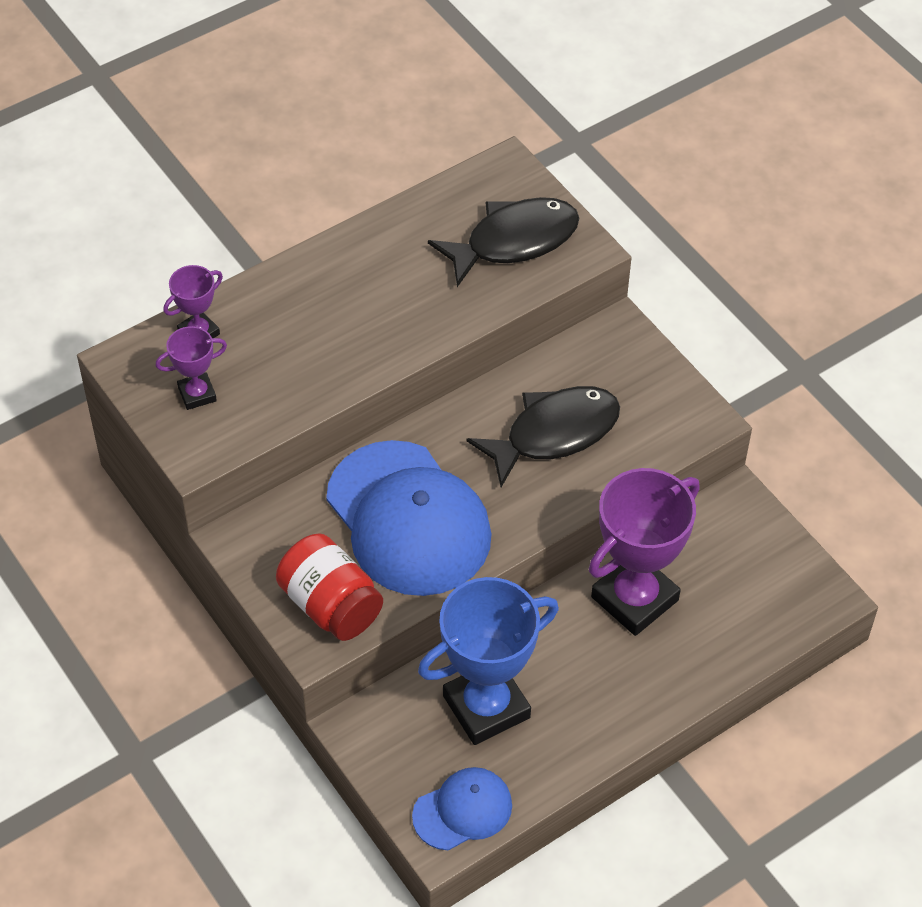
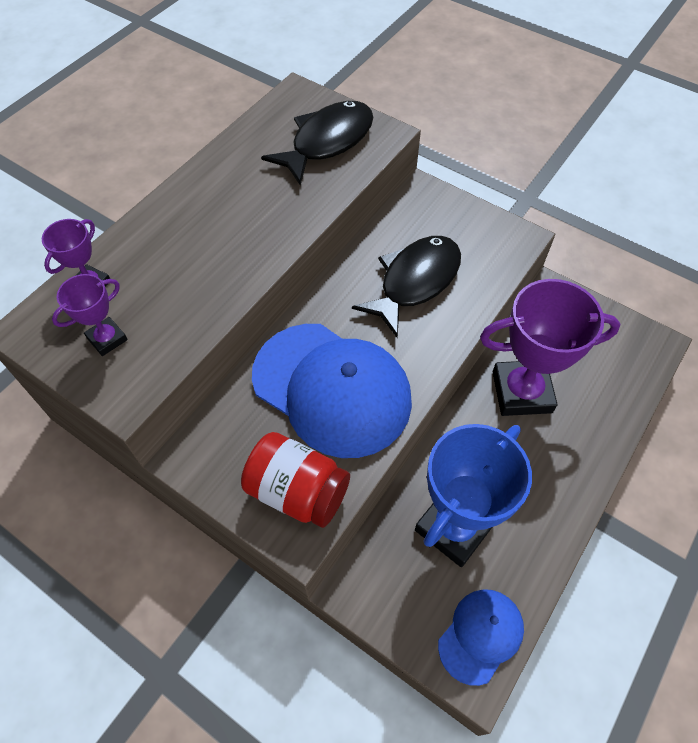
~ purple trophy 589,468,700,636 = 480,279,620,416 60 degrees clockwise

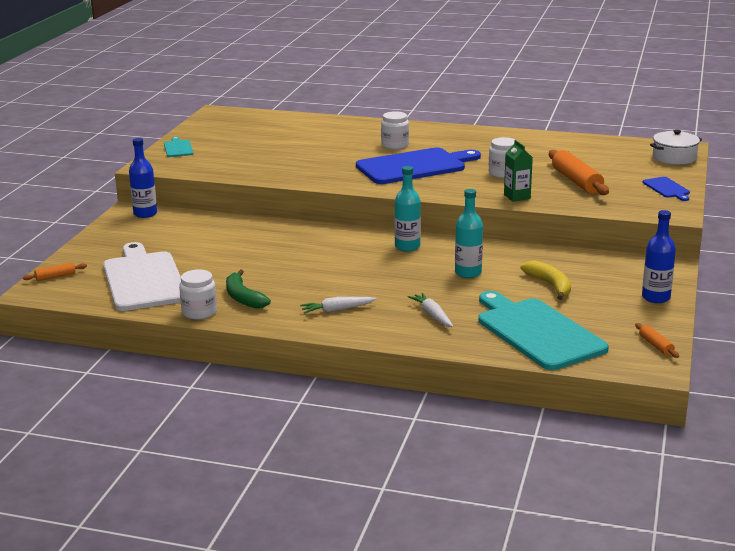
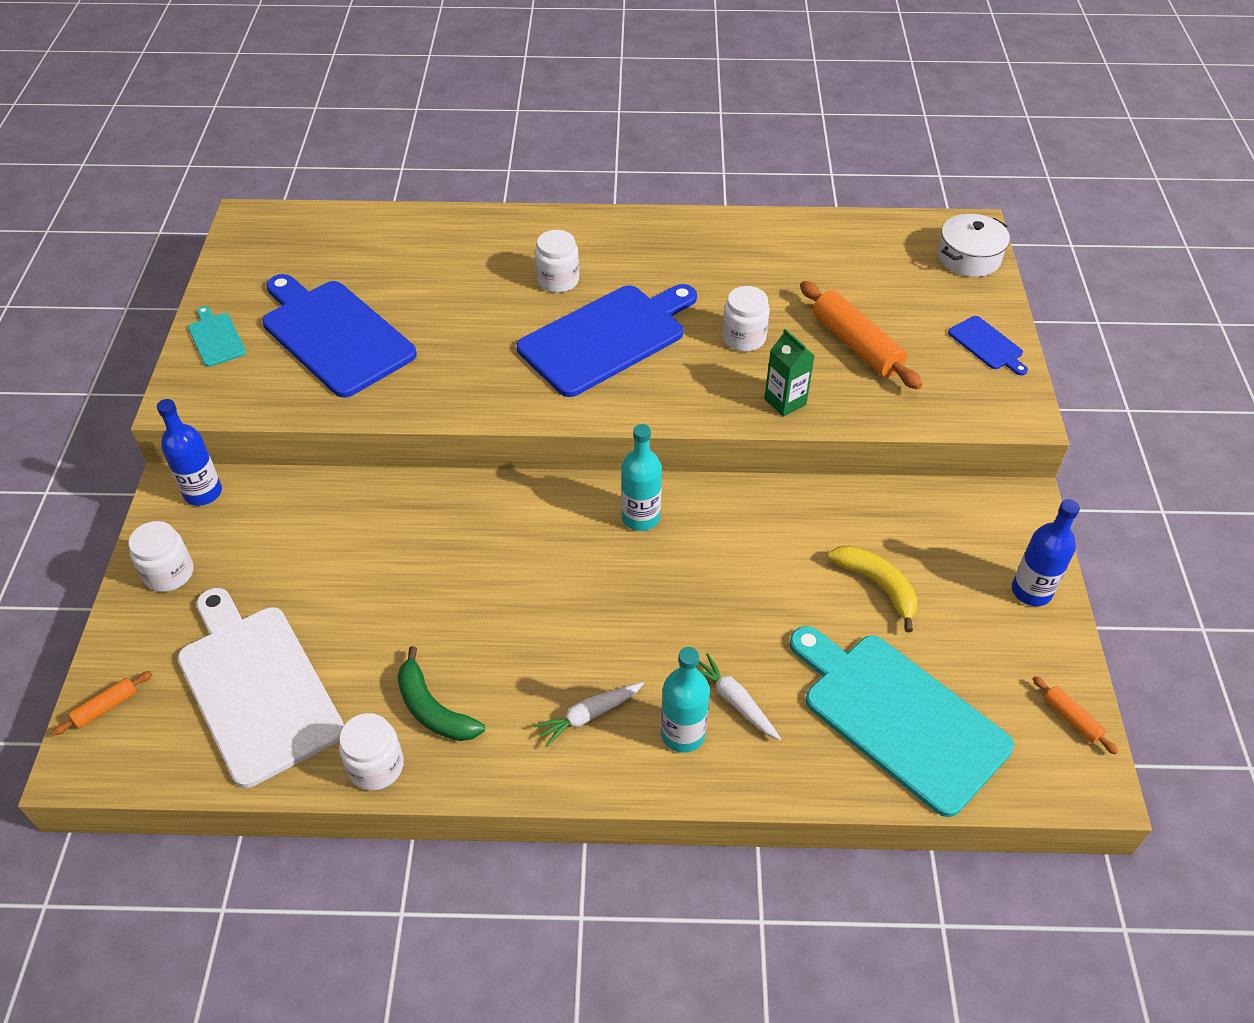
+ snow-white jar 128,521,194,592
+ cobalt cutting board 262,274,417,398
~ turquoise drink bottle 455,189,483,278 to 661,647,710,753

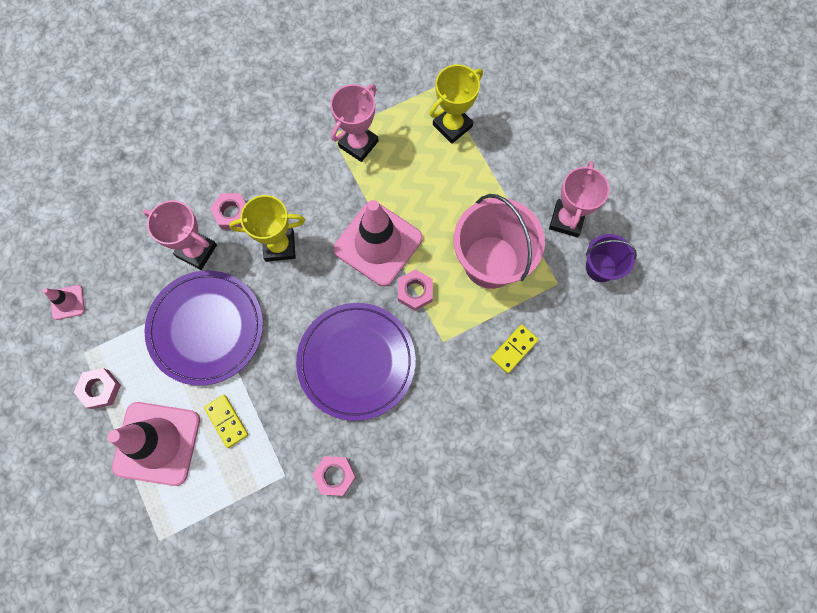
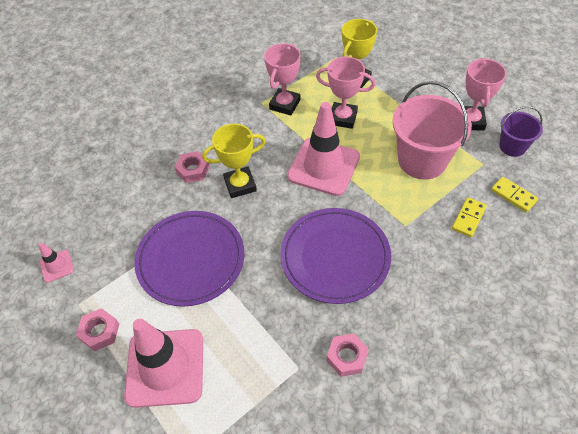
~ rose-pink trophy 143,200,217,270 to 316,56,375,129
~ golden domino tile 204,395,248,448 to 491,177,538,212
- rose-pink nut 398,269,433,311

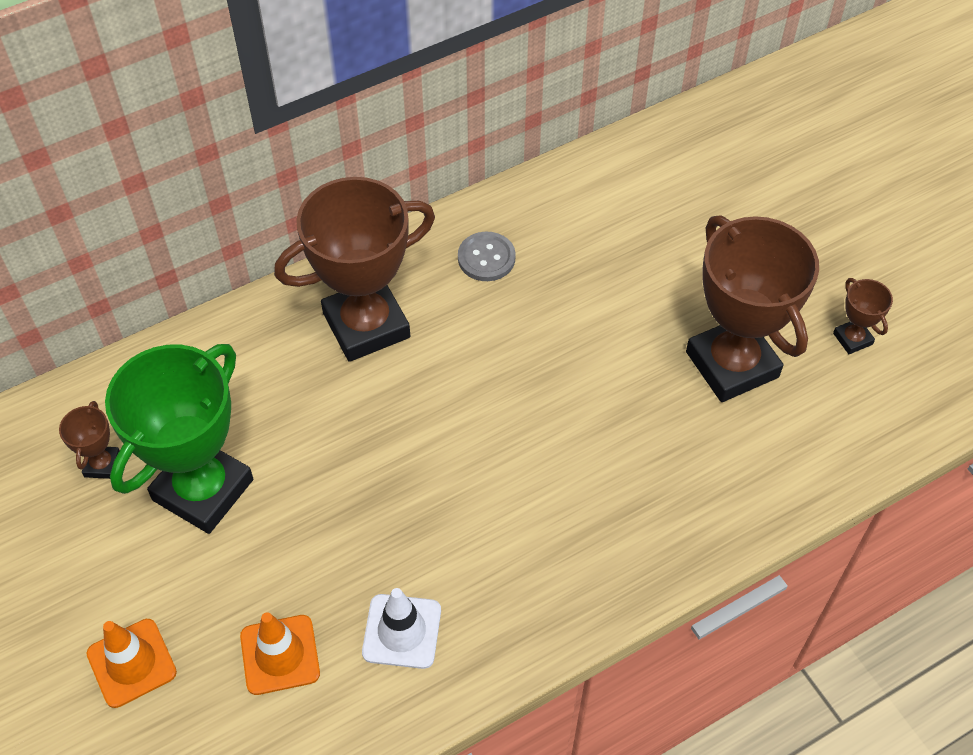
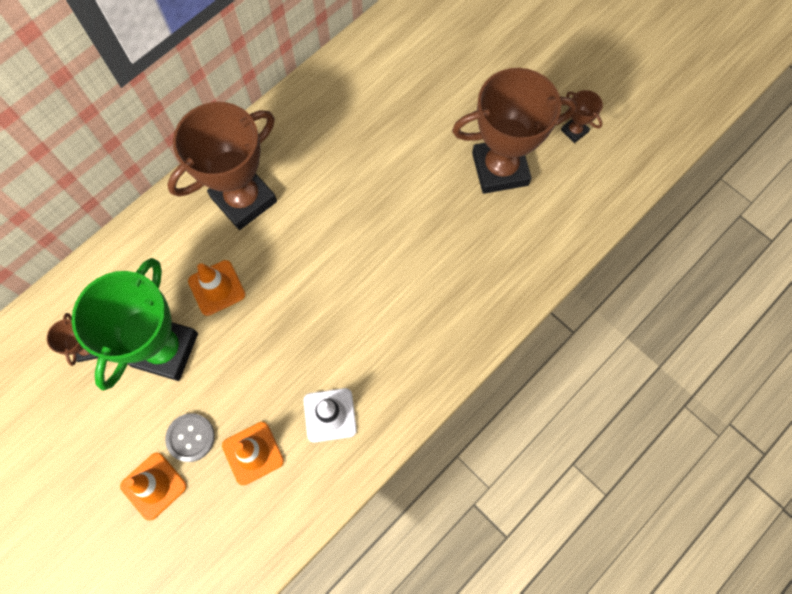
~ gray shirt button 458,232,516,281 to 165,413,215,462
+ orange-coloured traffic cone 188,260,245,316
~ russet trophy 686,215,819,402 = 452,68,577,194 60 degrees counterclockwise

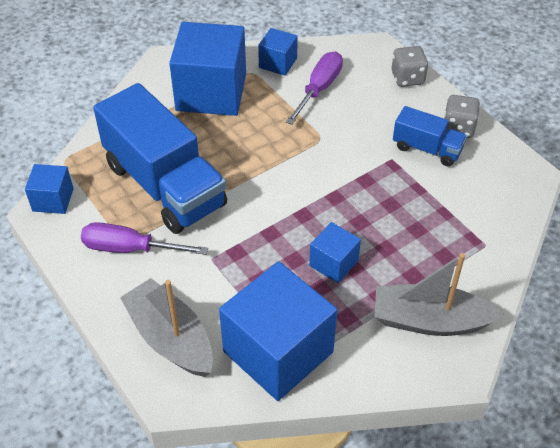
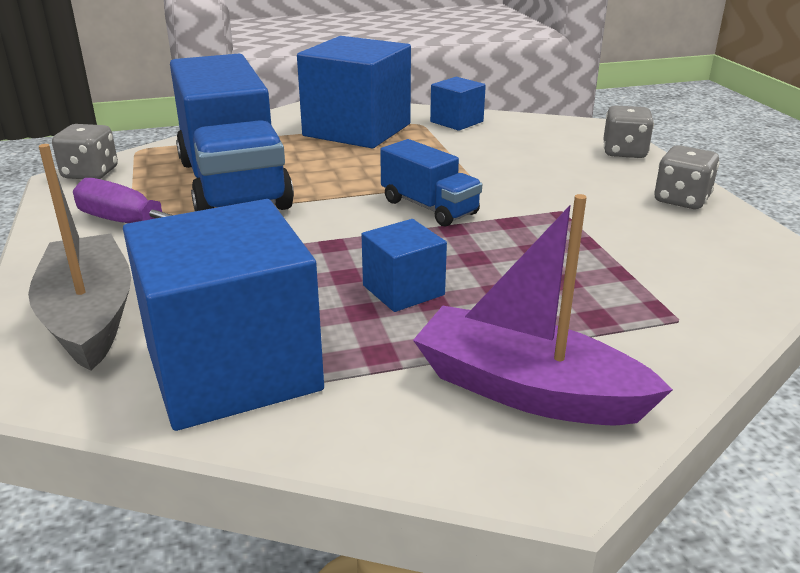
~ cobalt solid cube 25,164,74,214 to gray die 52,124,118,179
~ cobalt lorry 393,106,467,166 to 380,139,482,227
~ gray toy boat 374,253,503,336 to purple toy boat 413,194,673,426
- purple flat screwdriver 286,52,343,125

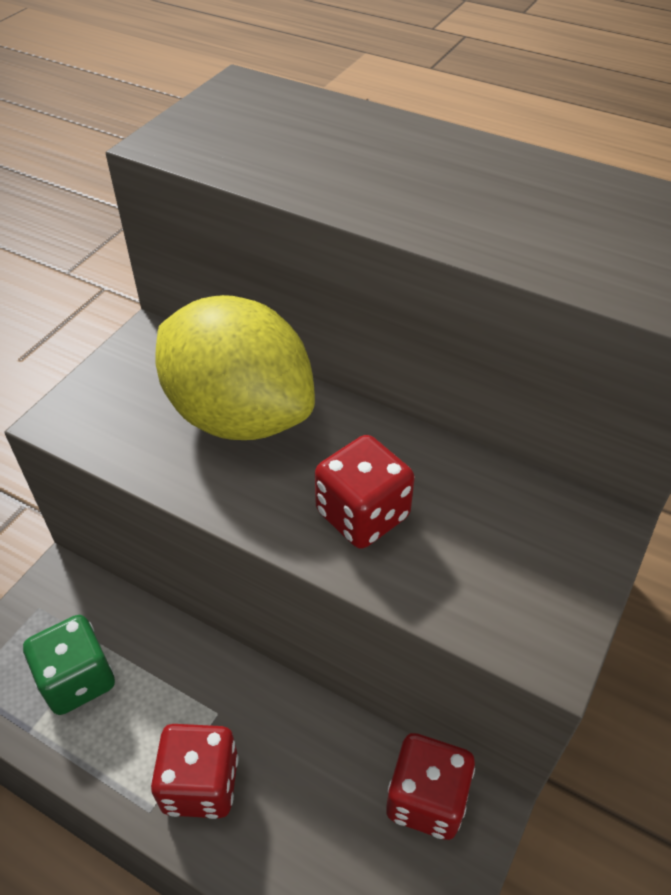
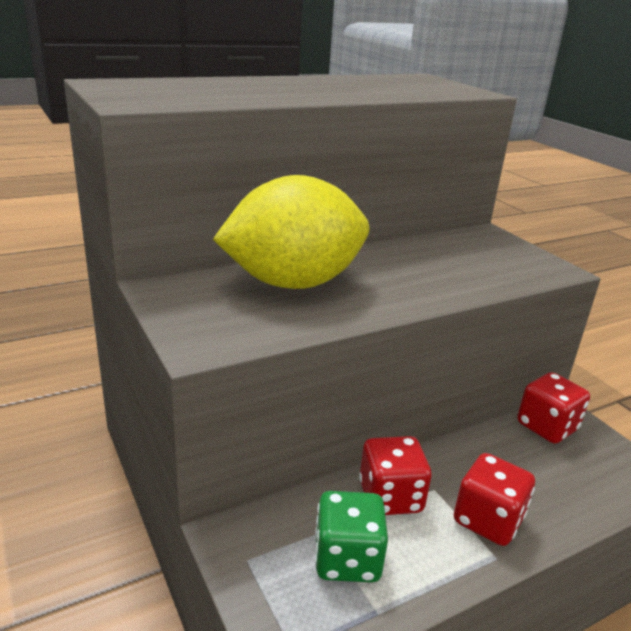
~ crimson die 315,435,415,549 to 359,436,432,515

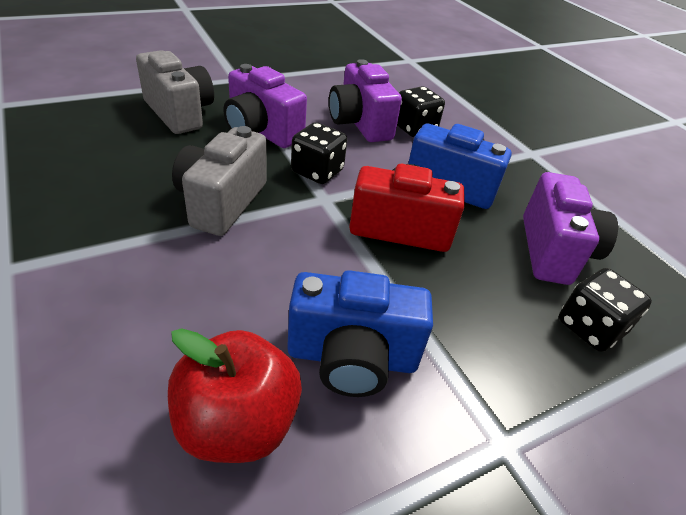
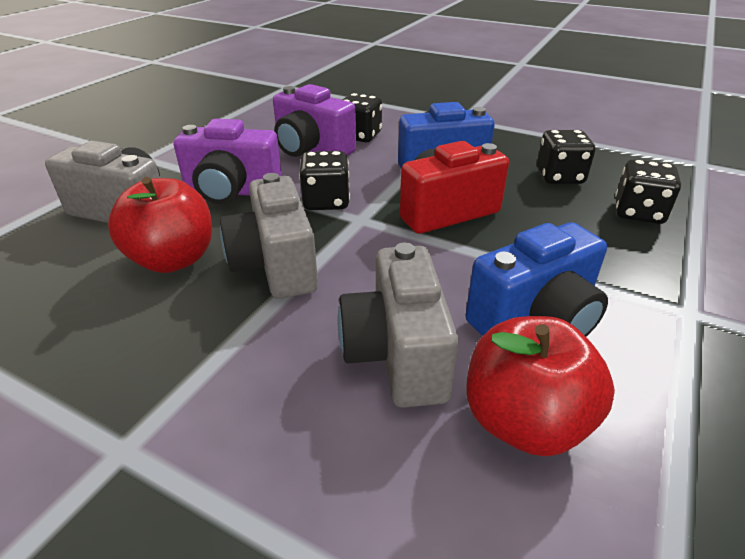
+ crimson toy apple 108,177,212,273
+ gray compact camera 337,242,459,408
~ purple compact camera 523,172,618,285 to black die 537,130,595,184

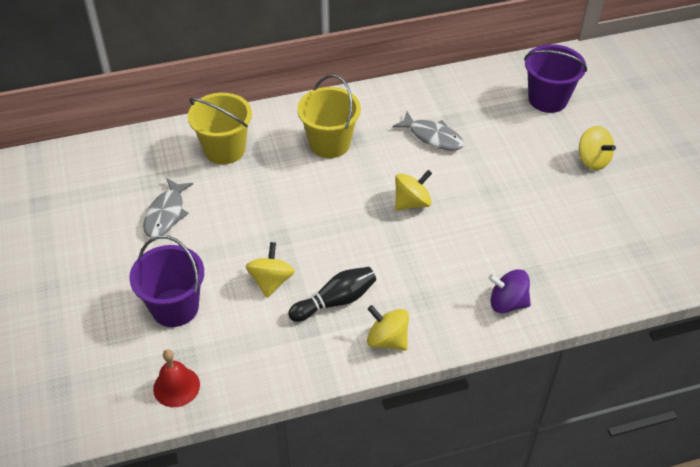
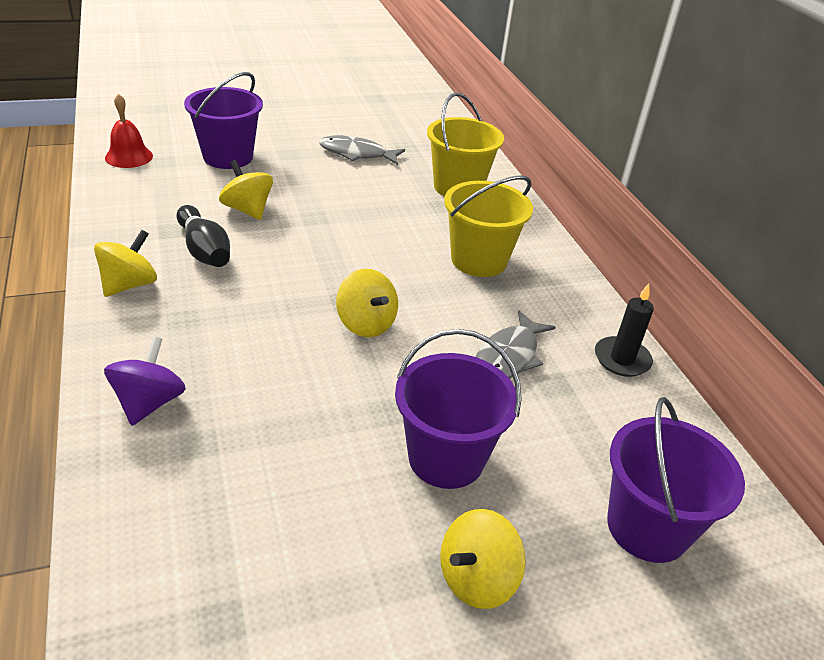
~ golden toy top 246,242,295,298 = 219,160,273,220 135 degrees counterclockwise
+ purple pail 395,329,522,489
+ black candle 595,283,654,377

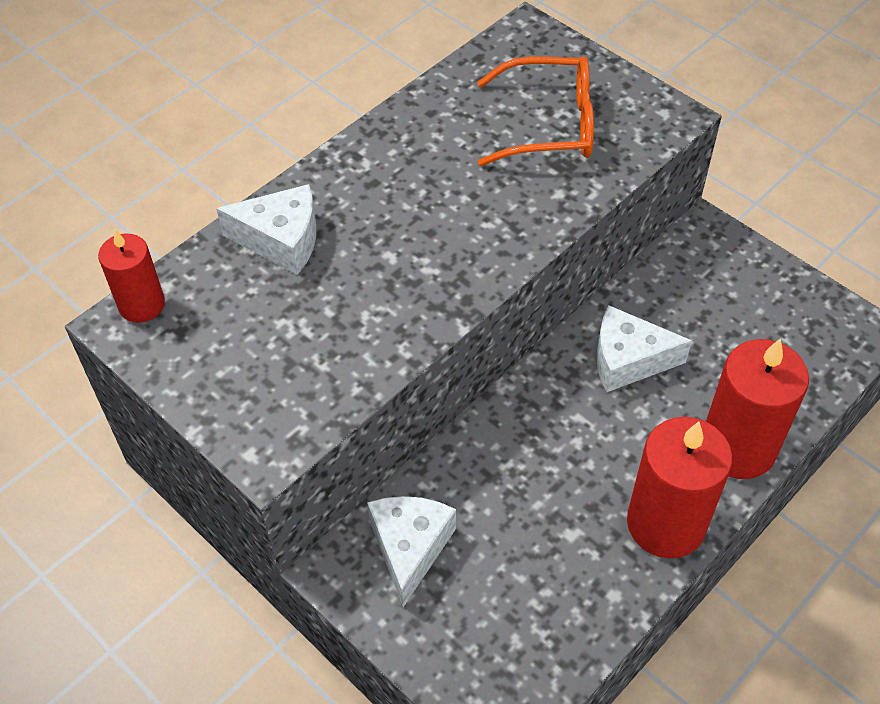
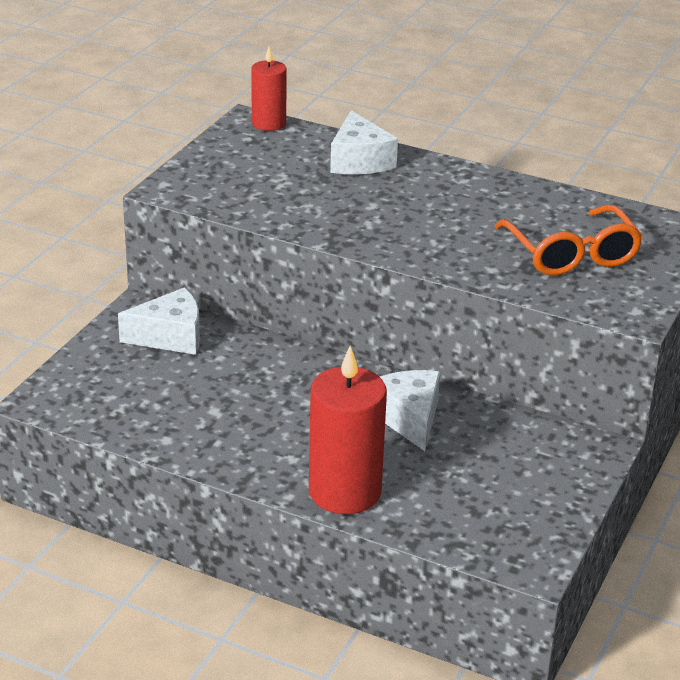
- crimson candle 627,417,733,558

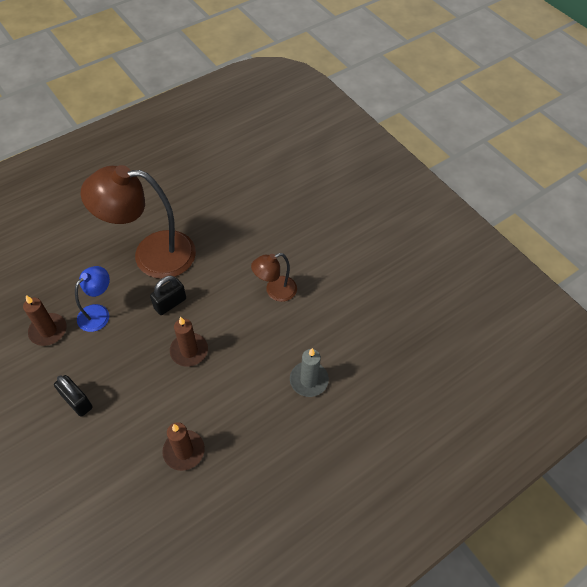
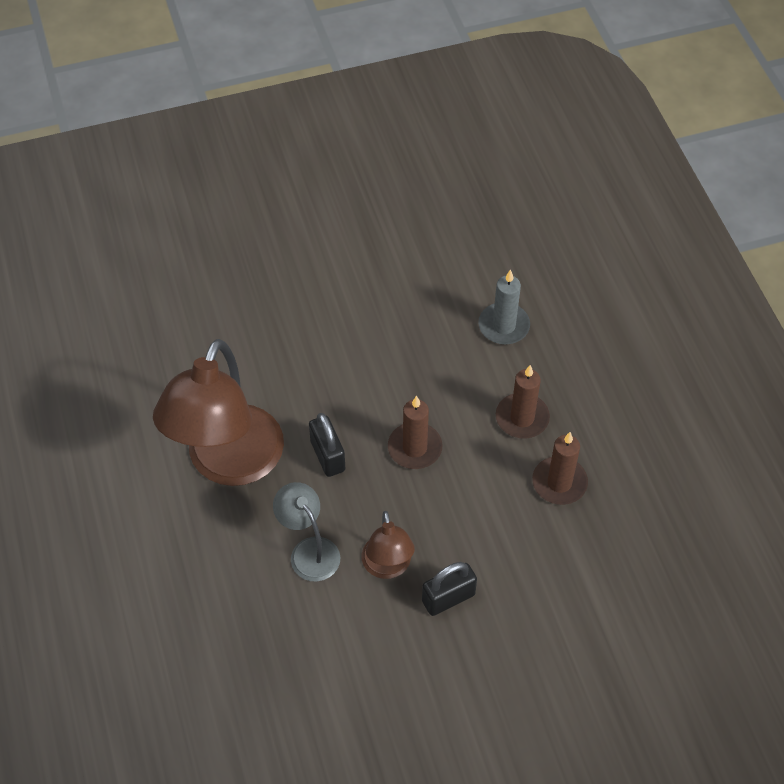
~ cobalt reading lamp 75,266,110,332 to gray reading lamp 273,482,340,582
~ russet reading lamp 251,253,297,302 to 362,511,415,579
~ russet candle 23,295,67,346 to 496,365,550,439

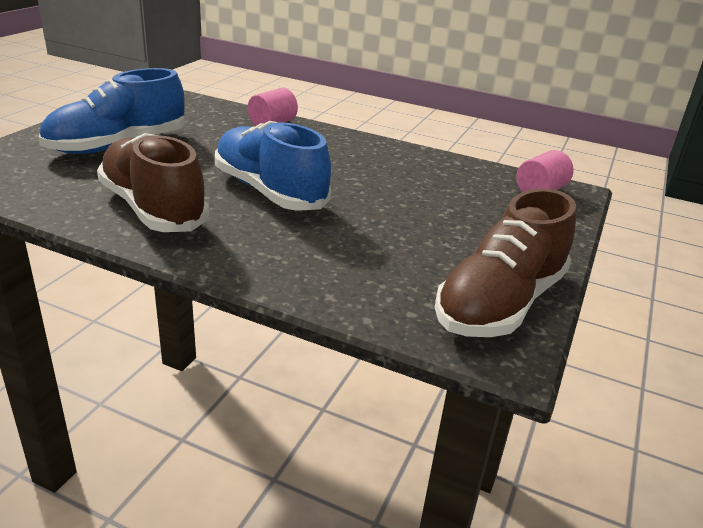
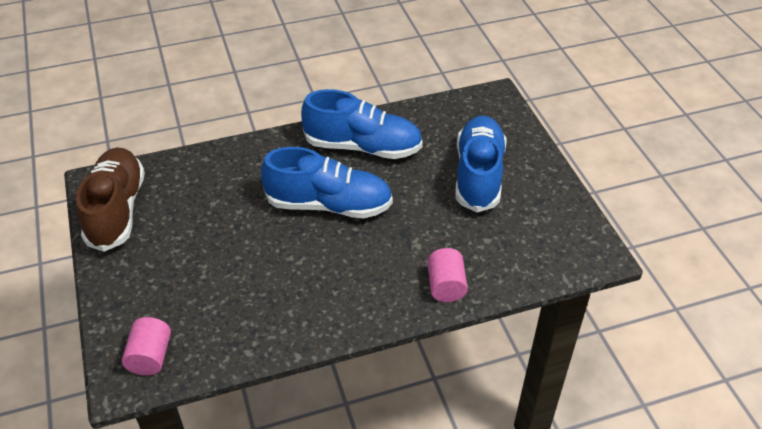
~ russet shoe 97,133,209,232 to cobalt shoe 301,89,423,159

